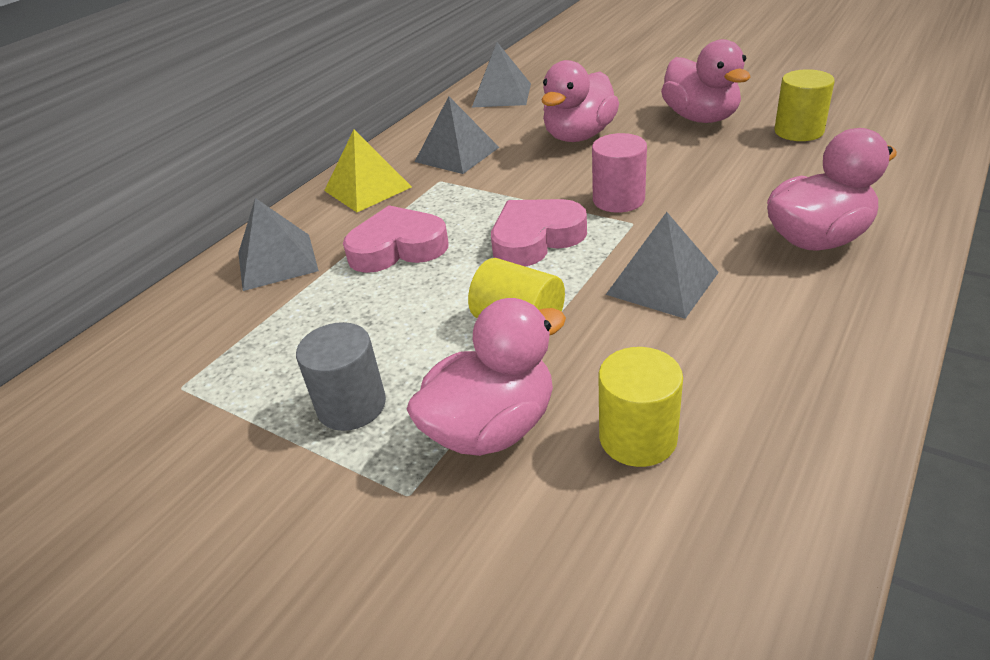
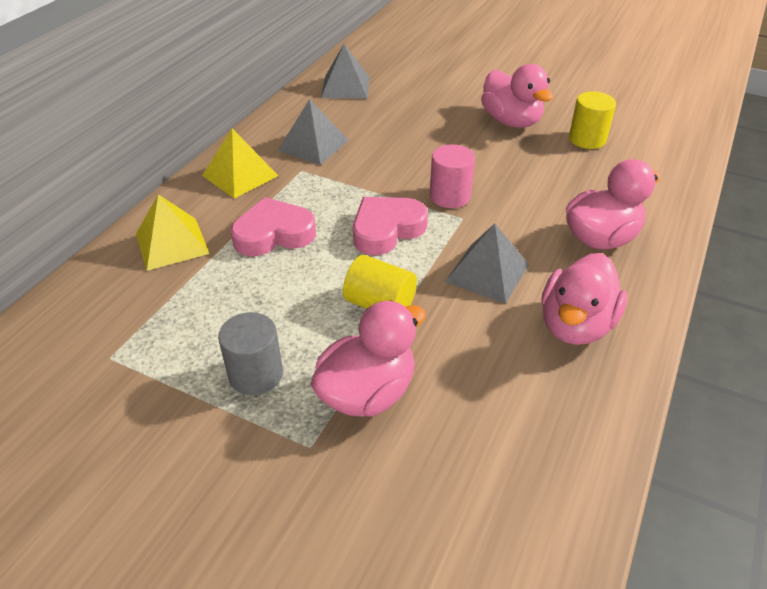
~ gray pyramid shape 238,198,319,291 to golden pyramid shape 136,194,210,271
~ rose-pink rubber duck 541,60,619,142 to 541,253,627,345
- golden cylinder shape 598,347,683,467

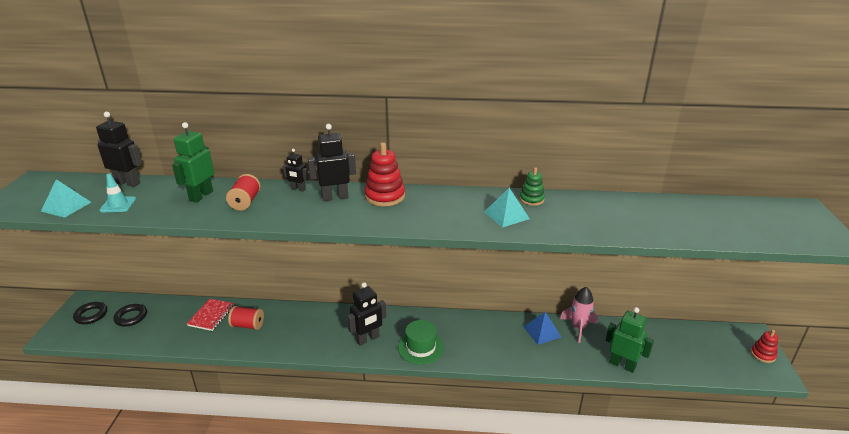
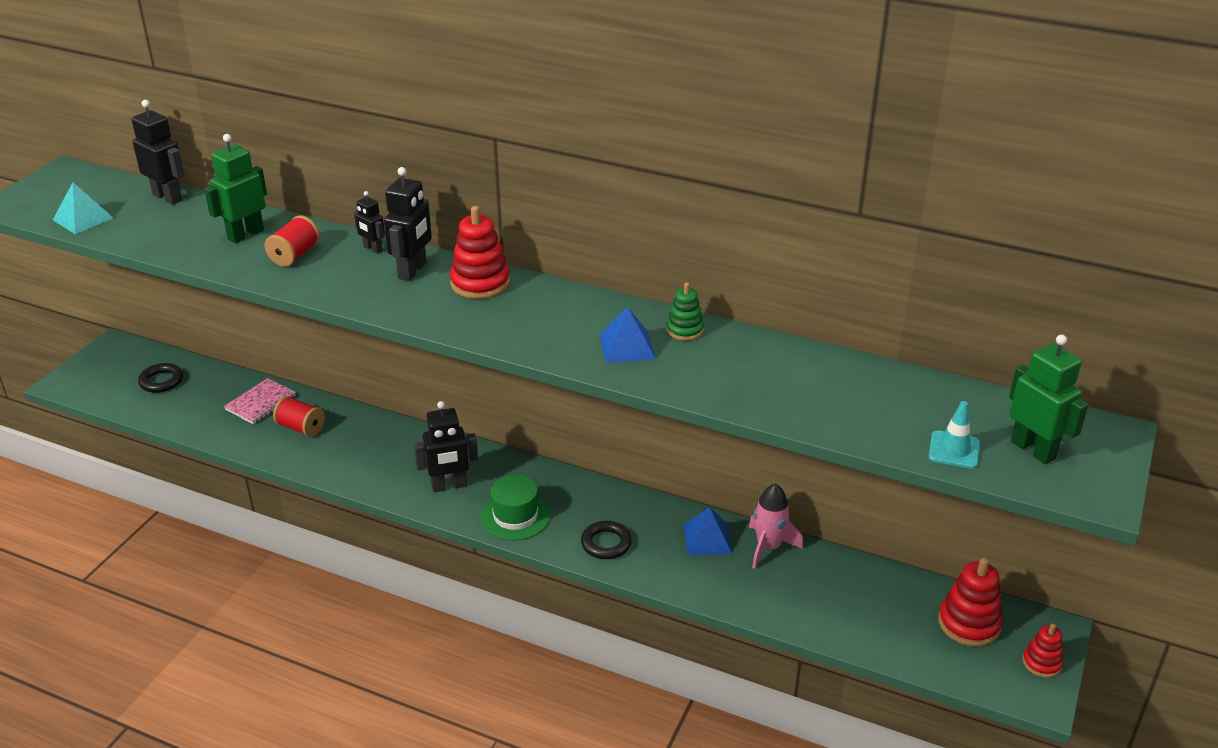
~ crimson notebook 187,299,234,331 to rose-pink notebook 224,378,296,424
~ black toy robot 308,124,356,201 = 384,167,432,281 105 degrees clockwise
~ black hoop 73,302,107,324 to 581,521,632,559
~ turquoise pyramid shape 485,188,530,227 to cobalt pyramid shape 600,307,656,363
~ turquoise traffic cone 100,173,136,212 to 928,401,980,469
+ crimson stacking rings 938,558,1003,647
~ leaf-green toy robot 606,307,654,373 to 1009,334,1088,464

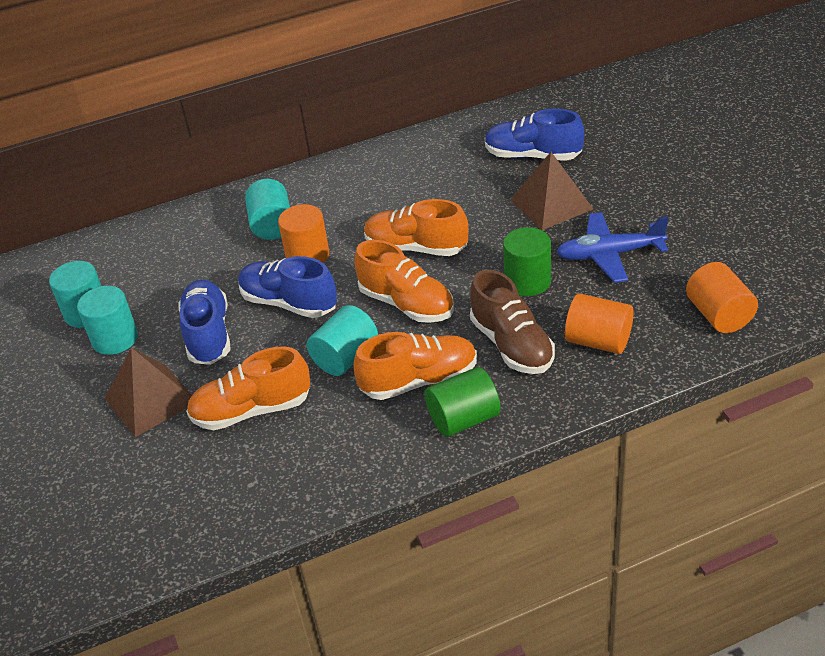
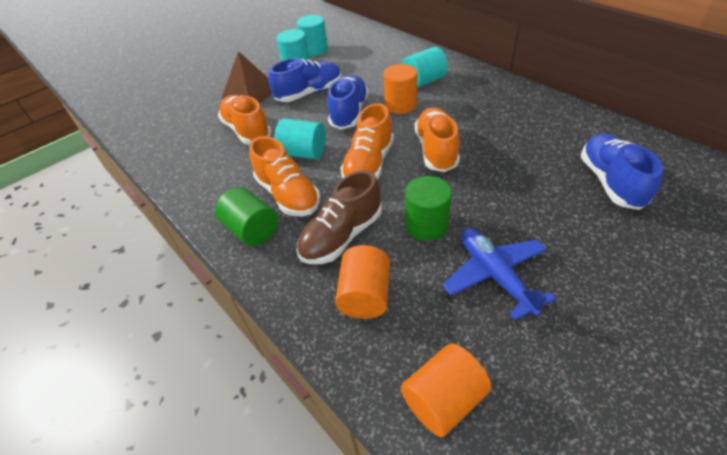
- russet pyramid shape 510,152,593,230

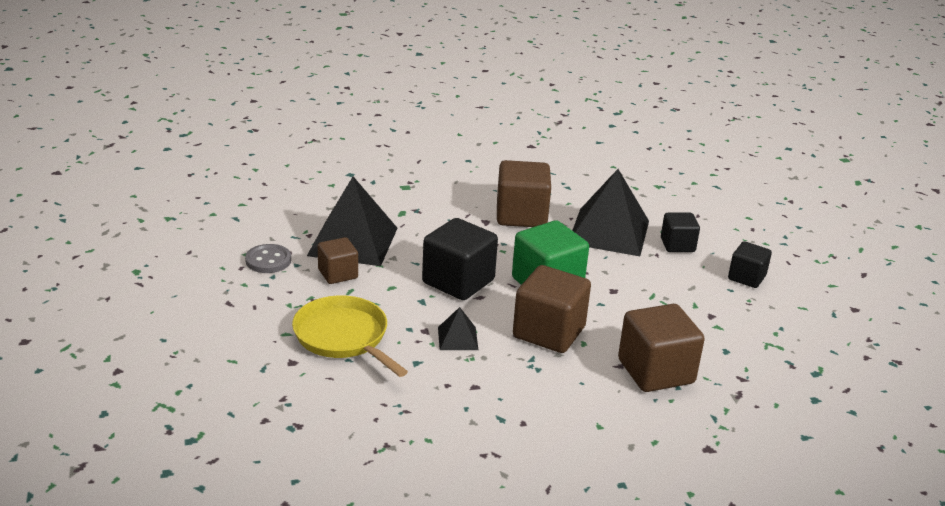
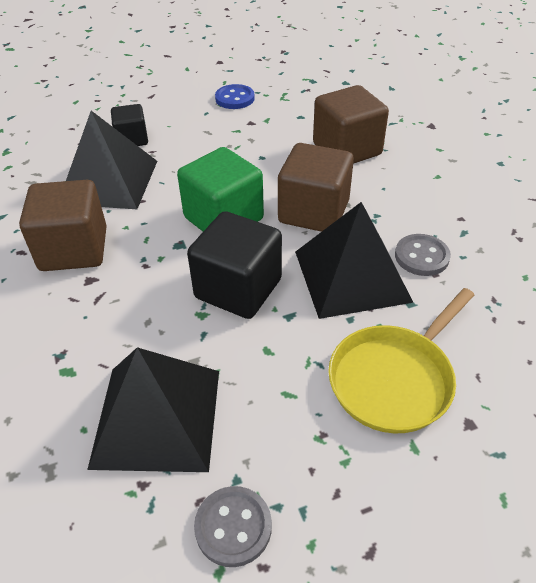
+ cobalt shirt button 215,84,255,109
~ black pyramid shape 438,307,478,350 = 295,202,414,319 x2.18
+ gray shirt button 395,234,451,276
- russet solid cube 318,237,358,284
- black solid cube 728,241,772,288

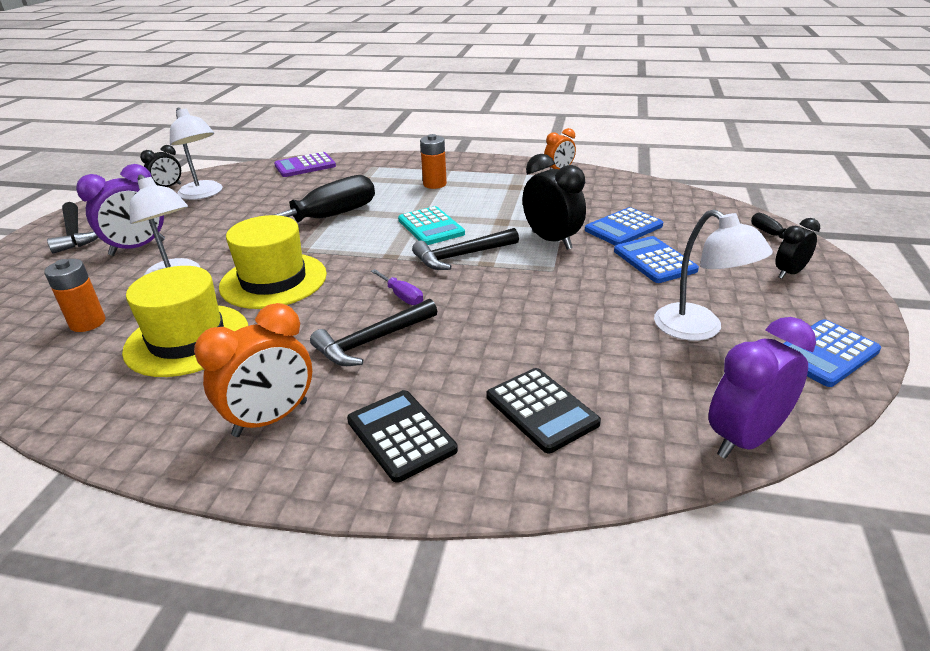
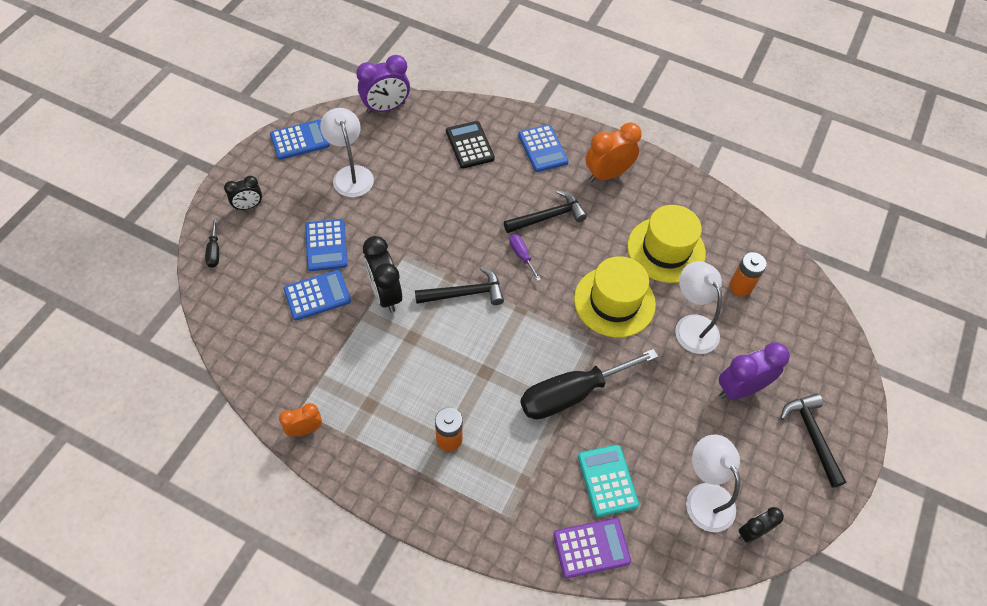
~ black adding machine 347,390,458,483 to cobalt adding machine 518,124,569,172
~ turquoise adding machine 398,206,465,245 to 578,445,639,517

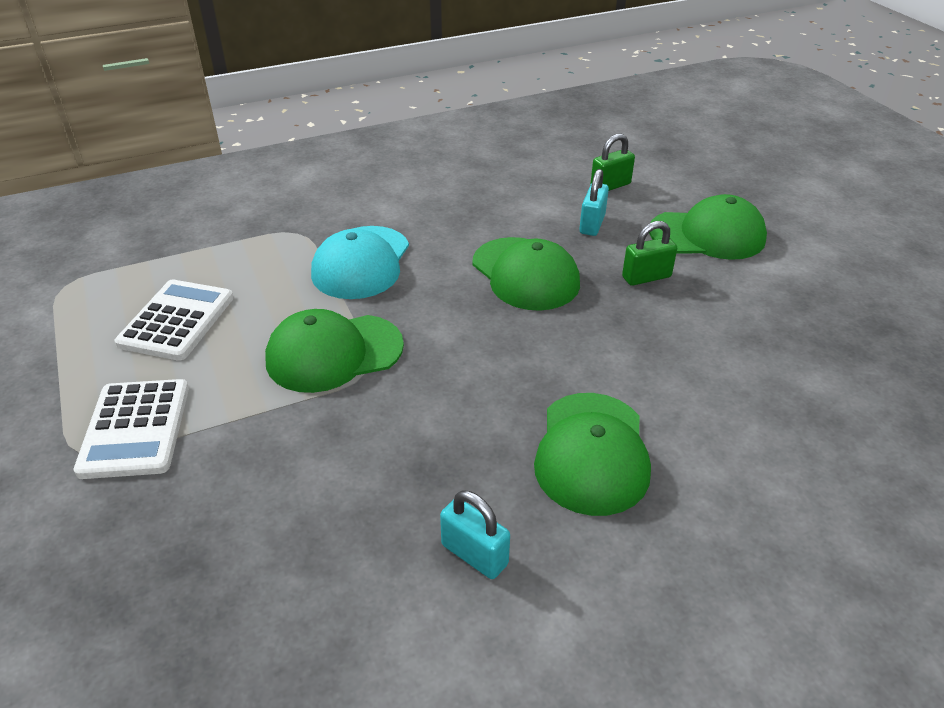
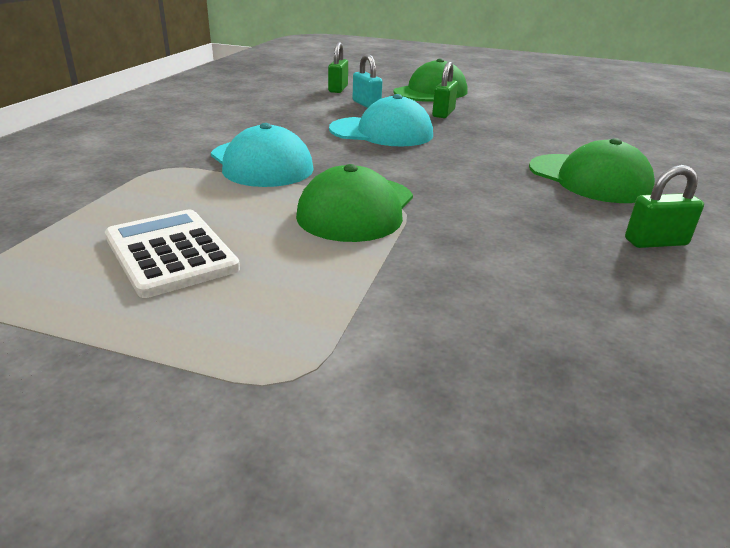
~ leaf-green peaked cap 472,237,580,311 to turquoise peaked cap 329,94,433,147
~ turquoise small lock 440,491,510,579 to leaf-green small lock 625,165,704,248
- snow-white adding machine 74,379,189,479

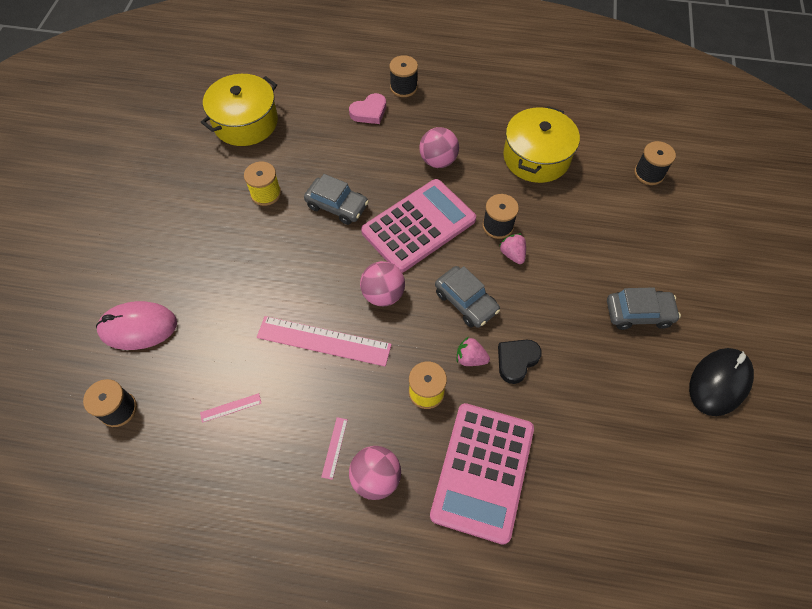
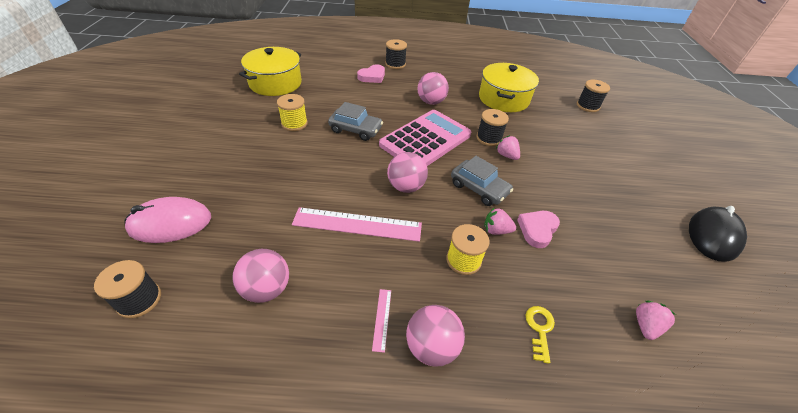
~ rose-pink ruler 200,393,261,423 to rose-pink sphere 232,249,289,303
~ black love heart 498,339,542,384 to rose-pink love heart 517,211,560,248
~ rose-pink adding machine 430,403,534,545 to golden key 526,306,555,364
+ rose-pink toy strawberry 636,300,676,340
- gray automobile 607,287,681,330

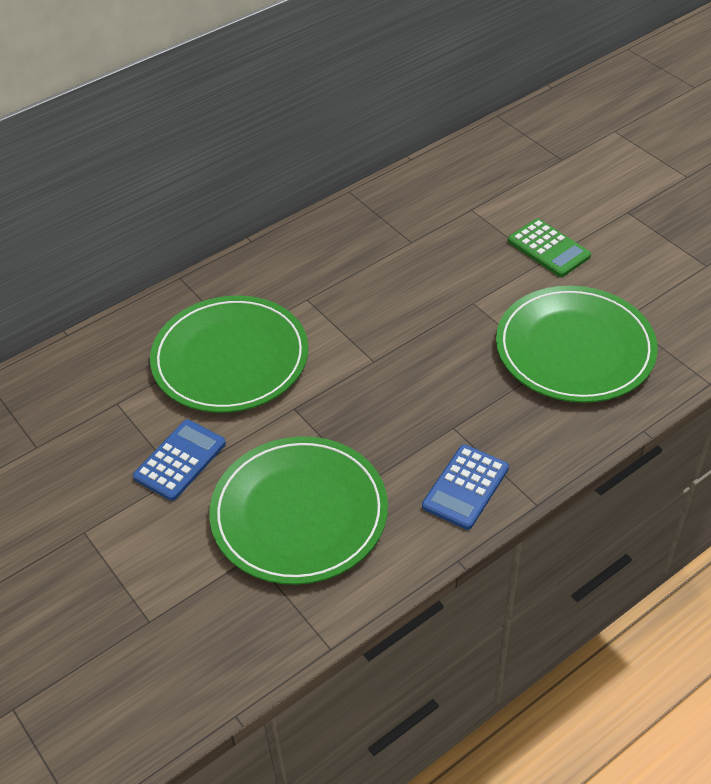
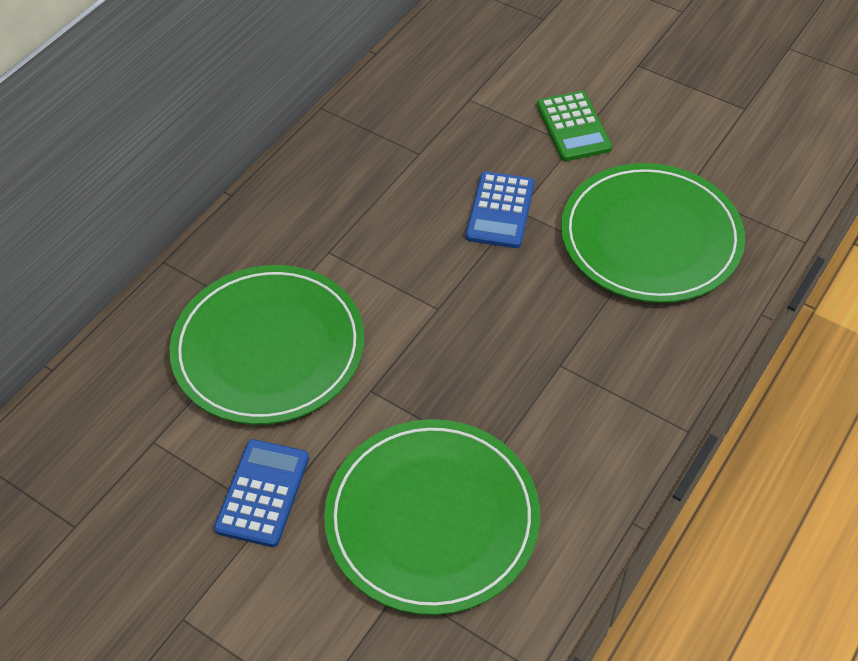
~ cobalt adding machine 422,444,509,530 to 466,172,535,248
~ leaf-green adding machine 508,218,591,277 = 537,91,612,161 45 degrees clockwise

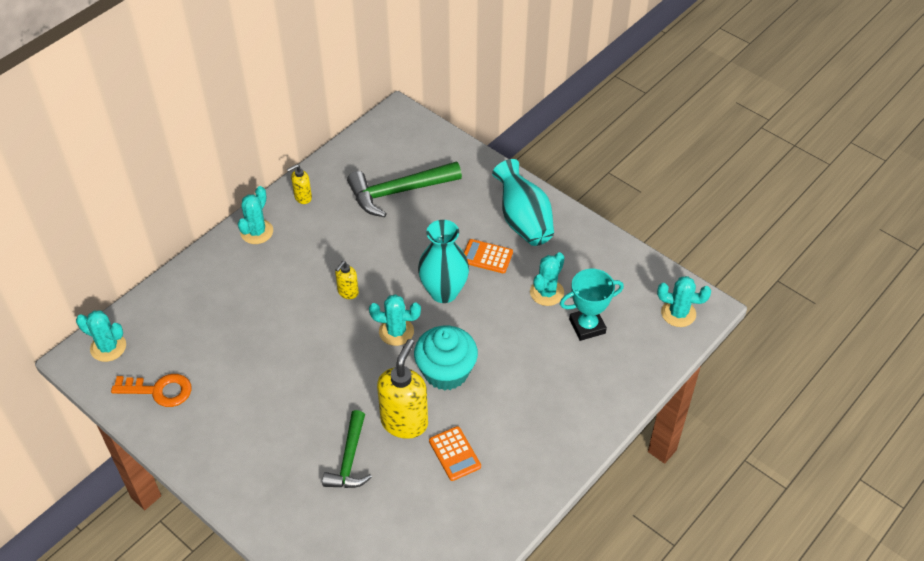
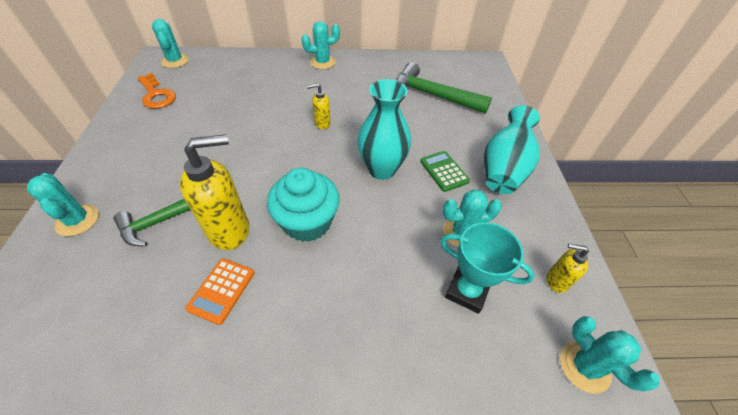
~ turquoise prickly plant 369,294,421,346 to 27,173,99,236
~ orange-coloured adding machine 464,239,513,273 to leaf-green adding machine 420,151,470,192
~ golden soap dispenser 287,164,312,204 to 547,243,589,293

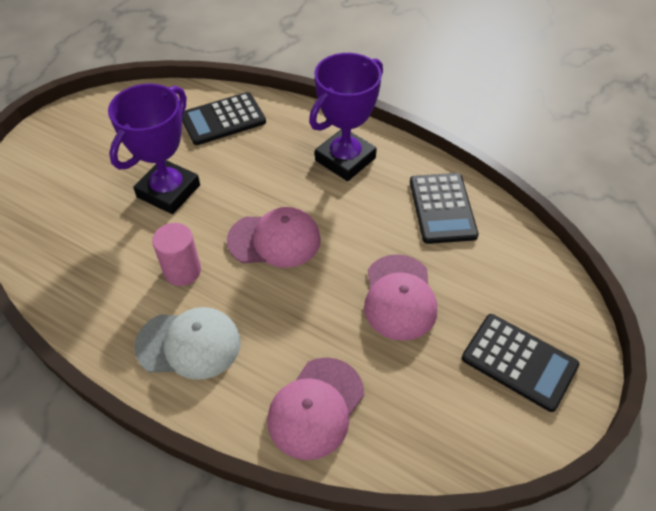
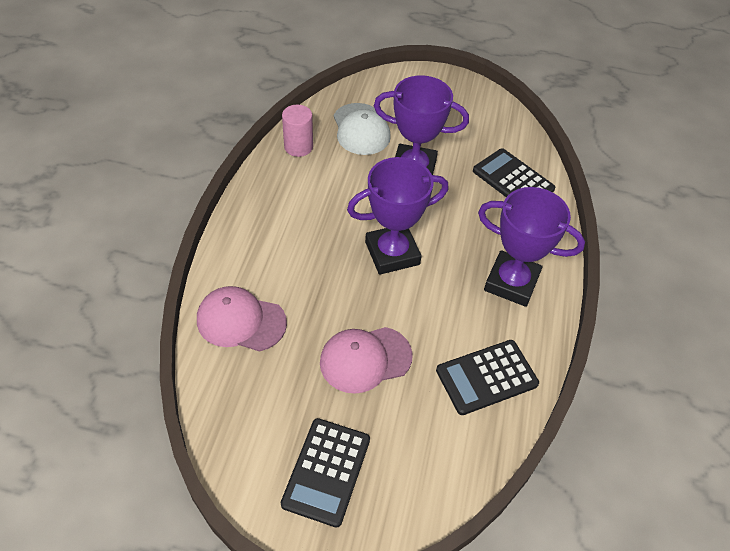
~ rose-pink cylinder shape 152,223,201,286 to 282,105,313,157
~ snow-white peaked cap 134,307,241,380 to 334,103,391,155
~ rose-pink peaked cap 227,207,321,268 to purple trophy 347,157,448,275

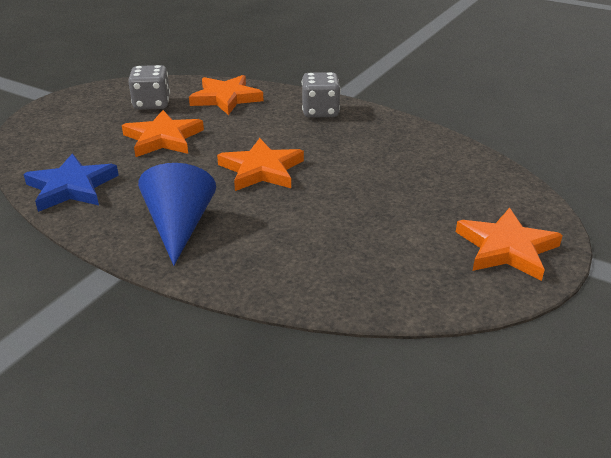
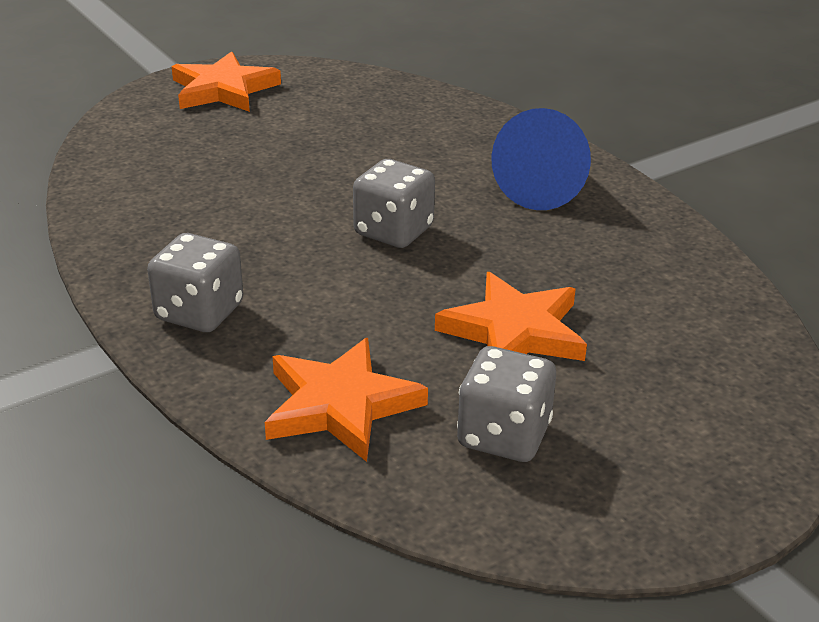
~ orange-coloured star 217,138,304,191 to gray die 353,159,435,248
- cobalt star 24,154,119,212

